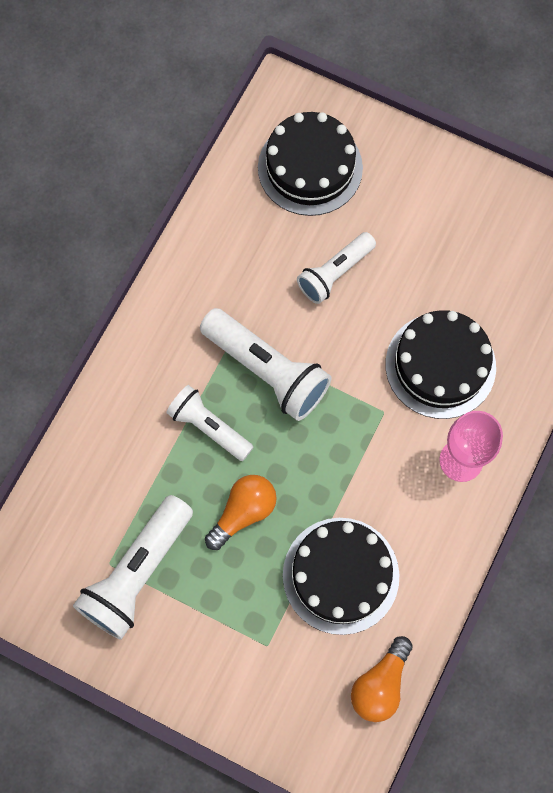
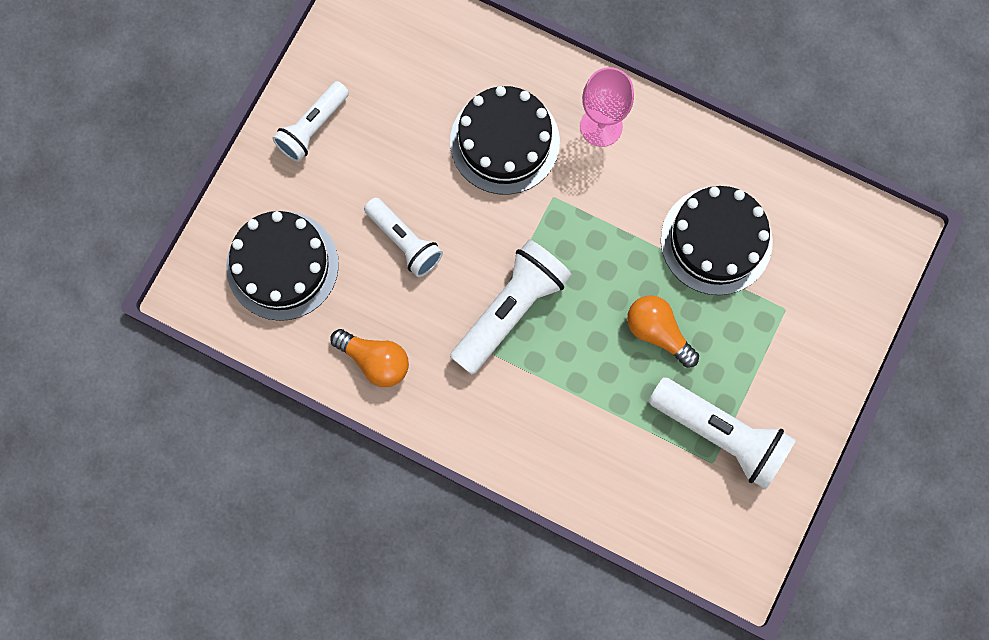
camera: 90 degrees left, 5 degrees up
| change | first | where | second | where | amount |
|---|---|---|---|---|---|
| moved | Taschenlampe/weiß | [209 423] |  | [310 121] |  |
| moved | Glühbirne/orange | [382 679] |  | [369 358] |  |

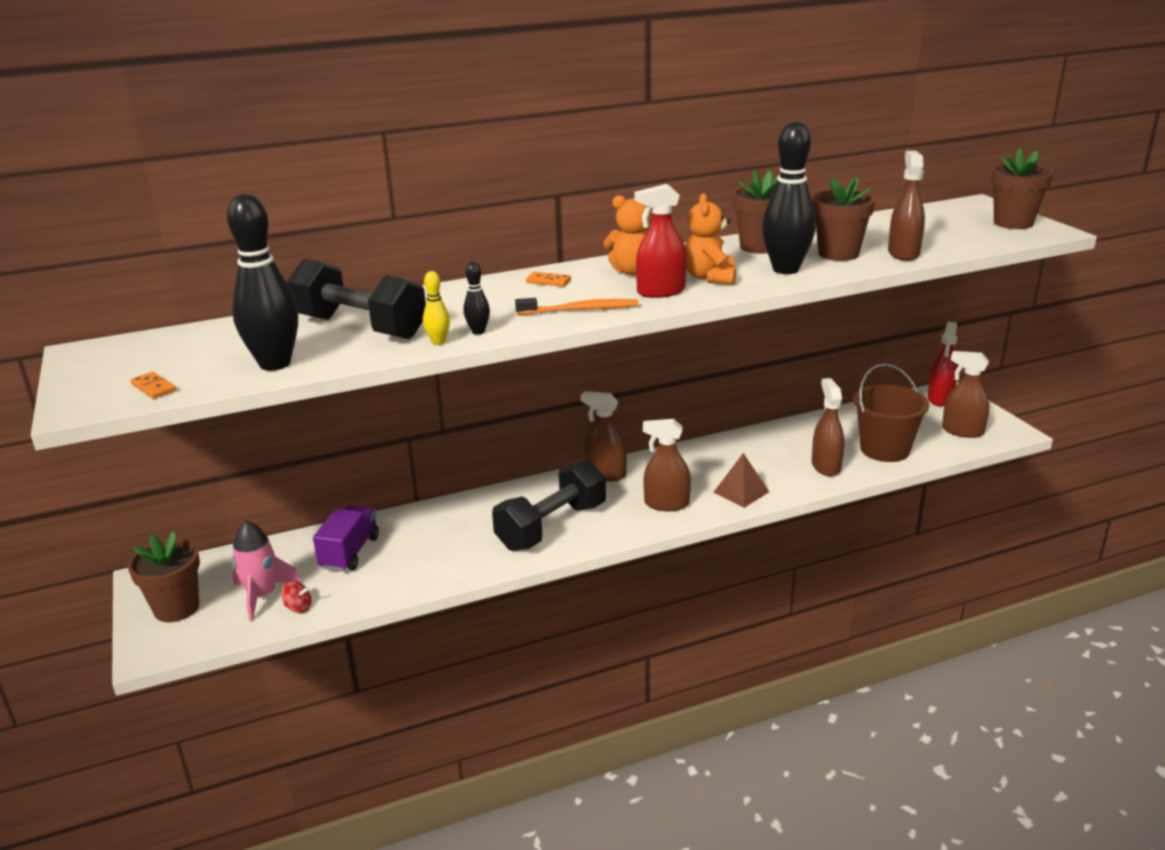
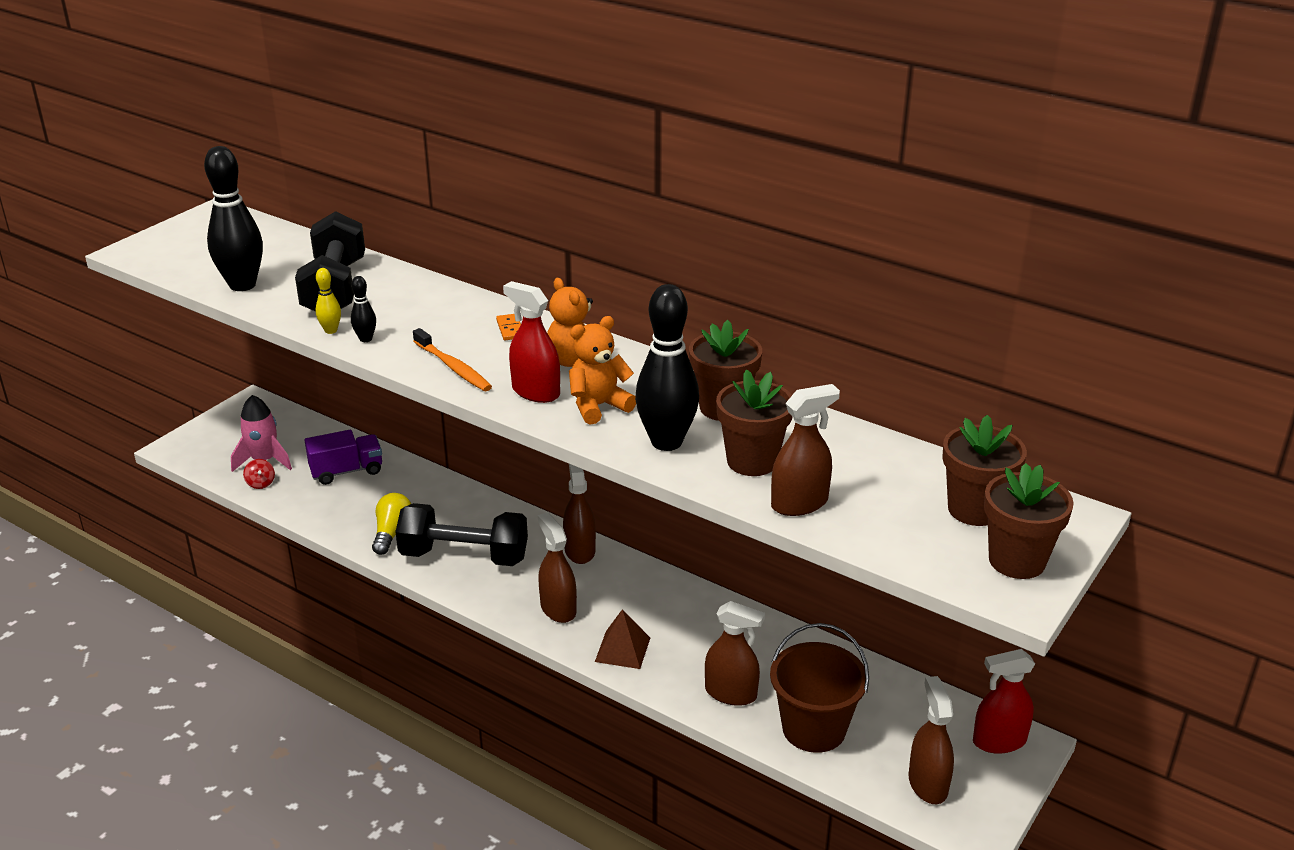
camera: 55 degrees right, 5 degrees up
| change | first | where | second | where | amount |
|---|---|---|---|---|---|
| removed | Dominostein/orange | [153 385] |  |  |  |
| turned | Sprühflasche/braun | [828 427] |  | [735 653] | 60 degrees clockwise |
| moved | Blumentopf/braun | [164 576] |  | [984 470] |  |
| added |  |  | Glühbirne/gelb | [391 524] |  |

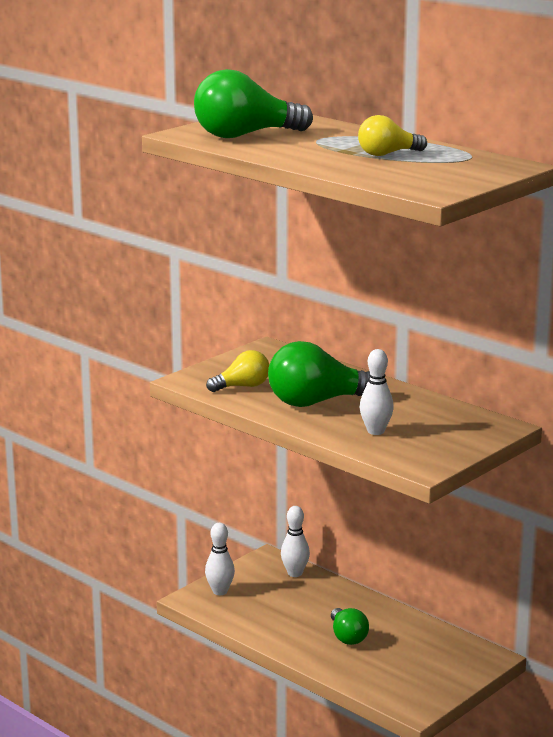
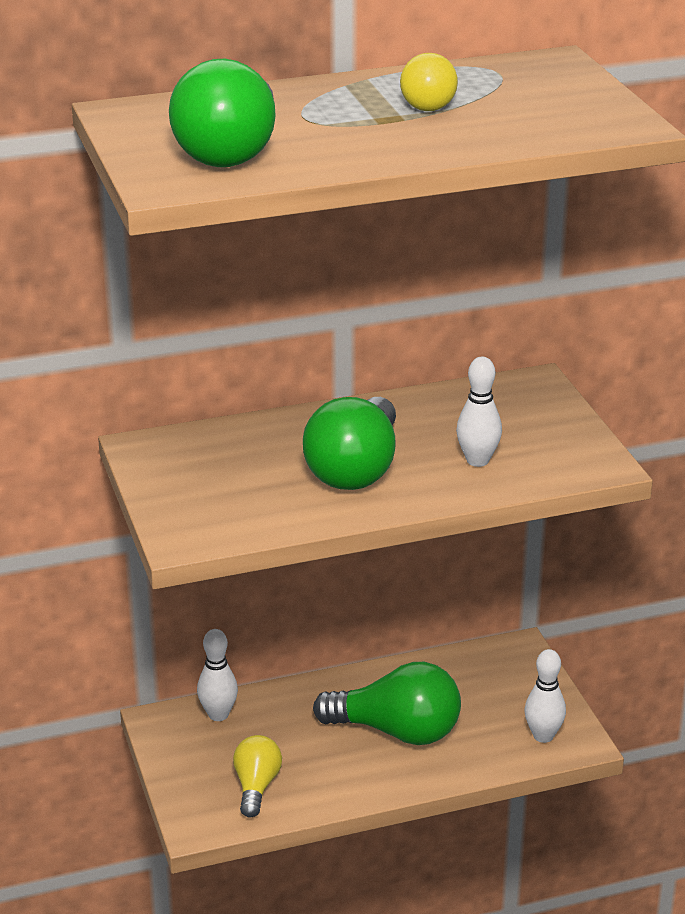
camera: 60 degrees left, 10 degrees up
| change | first | where | second | where | amount |
|---|---|---|---|---|---|
| moved | Glühbirne/gelb | [237 371] |  | [257 776] |  |
| moved | Bowlingkegel/weiß | [220 559] |  | [545 696] |  |
| resized | Glühbirne/grün | [350 626] |  | [387 703] | x1.74 |

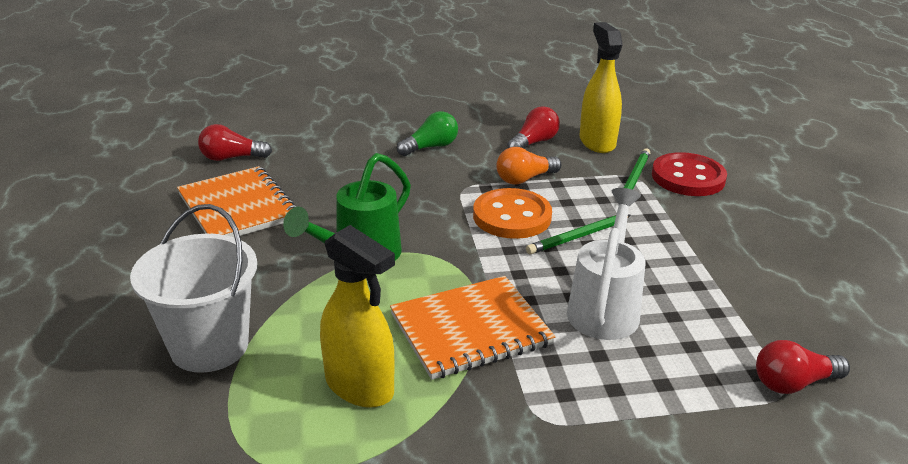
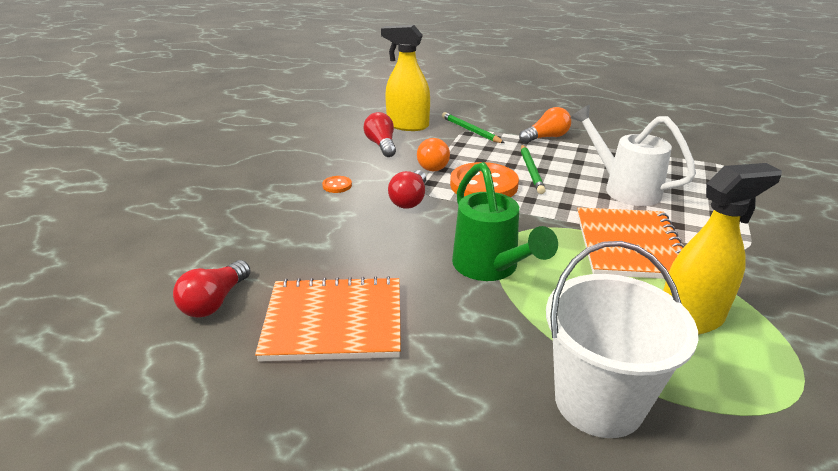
camera: 60 degrees left, 0 degrees up
| change | first | where | second | where | amount |
|---|---|---|---|---|---|
| replaced | Glühbirne/grün | [427 133] | Knopf/orange | [337 184] |  |
| removed | Knopf/rot | [689 174] |  |  |  |
| moved | Glühbirne/rot | [803 367] |  | [407 189] |  |
| added |  |  | Glühbirne/orange | [545 125] |  |

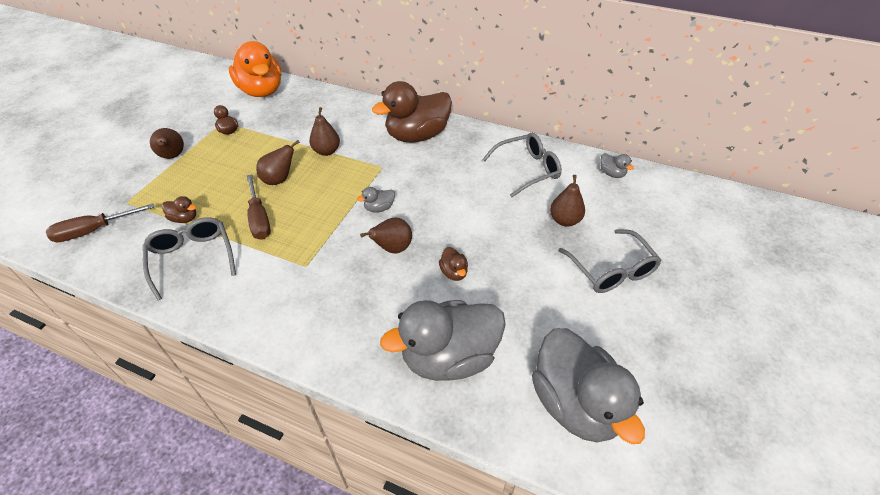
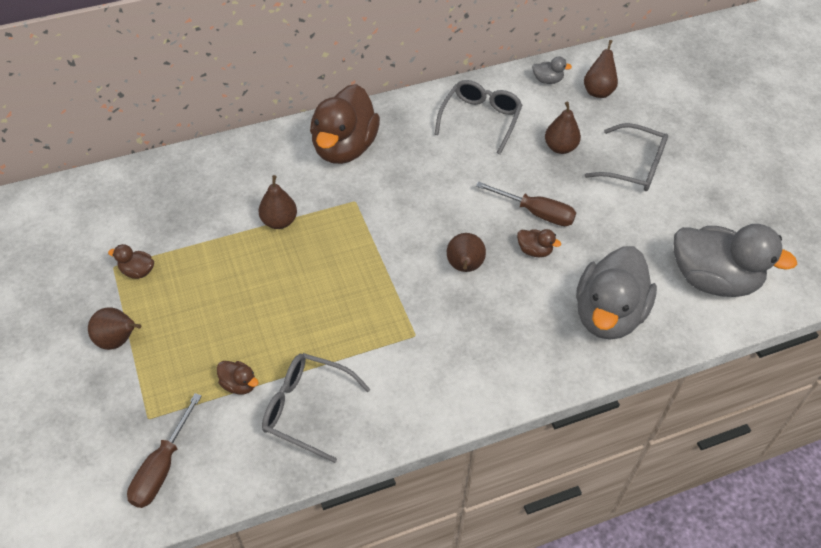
camera: 45 degrees left, 5 degrees up
| change | first | where | second | where | amount |
|---|---|---|---|---|---|
| removed | Ente/orange | [255 69] |  |  |  |
| moved | Birne/braun | [278 162] |  | [601 69] |  |
| moved | Schraubenzieher/braun | [259 207] |  | [526 203] |  |
| removed | Ente/grau | [376 200] |  |  |  |
| turned | Ente/braun | [179 209] |  | [238 378] | 60 degrees clockwise |

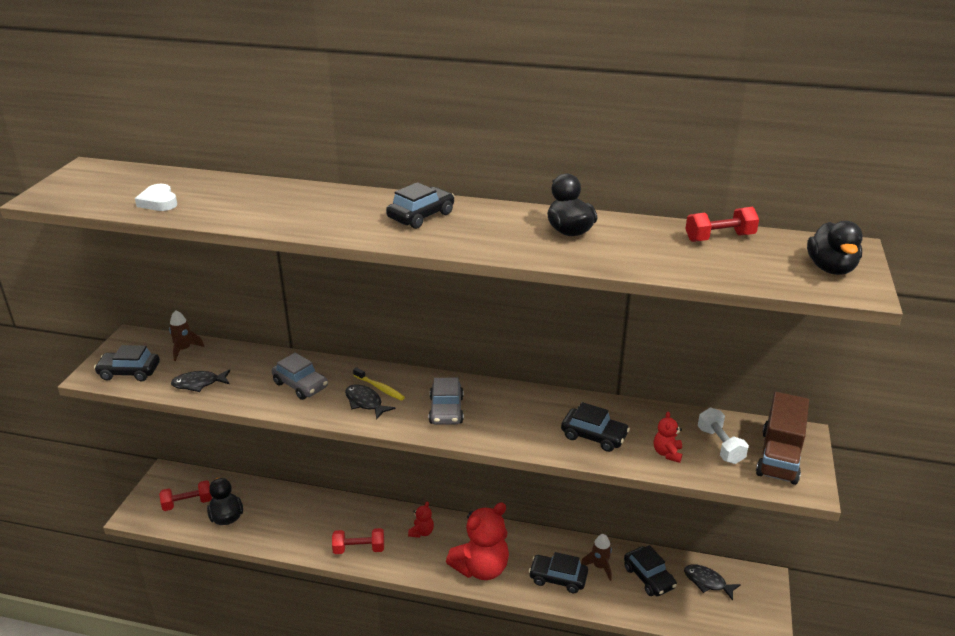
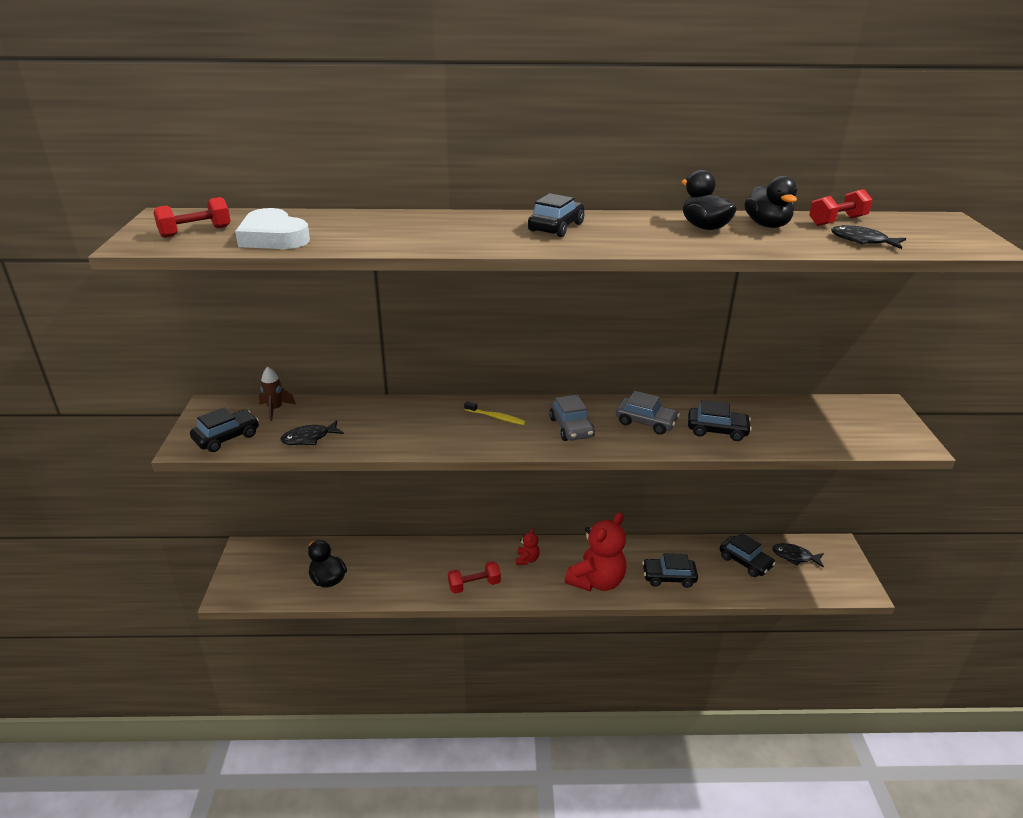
camera: 15 degrees left, 0 degrees up
| change | first | where | second | where | amount |
|---|---|---|---|---|---|
| resized | Herz/weiß | [156 197] |  | [272 228] | x1.61 |
| moved | Ente/schwarz | [835 248] |  | [771 202] |  |
| turned | Auto/schwarz | [127 363] |  | [224 430] | 150 degrees clockwise |
| moved | Auto/grau | [300 376] |  | [648 413] |  |
| moved | Fisch/schwarz | [370 402] |  | [868 237] |  |
| removed | Lastwagen/braun | [782 438] |  |  |  |
| removed | Hantel/weiß | [723 436] |  |  |  |
| removed | Teddybär/rot | [668 437] |  |  |  |
| moved | Hantel/rot | [185 495] |  | [192 217] |  |
| removed | Rakete/braun | [596 557] |  |  |  |

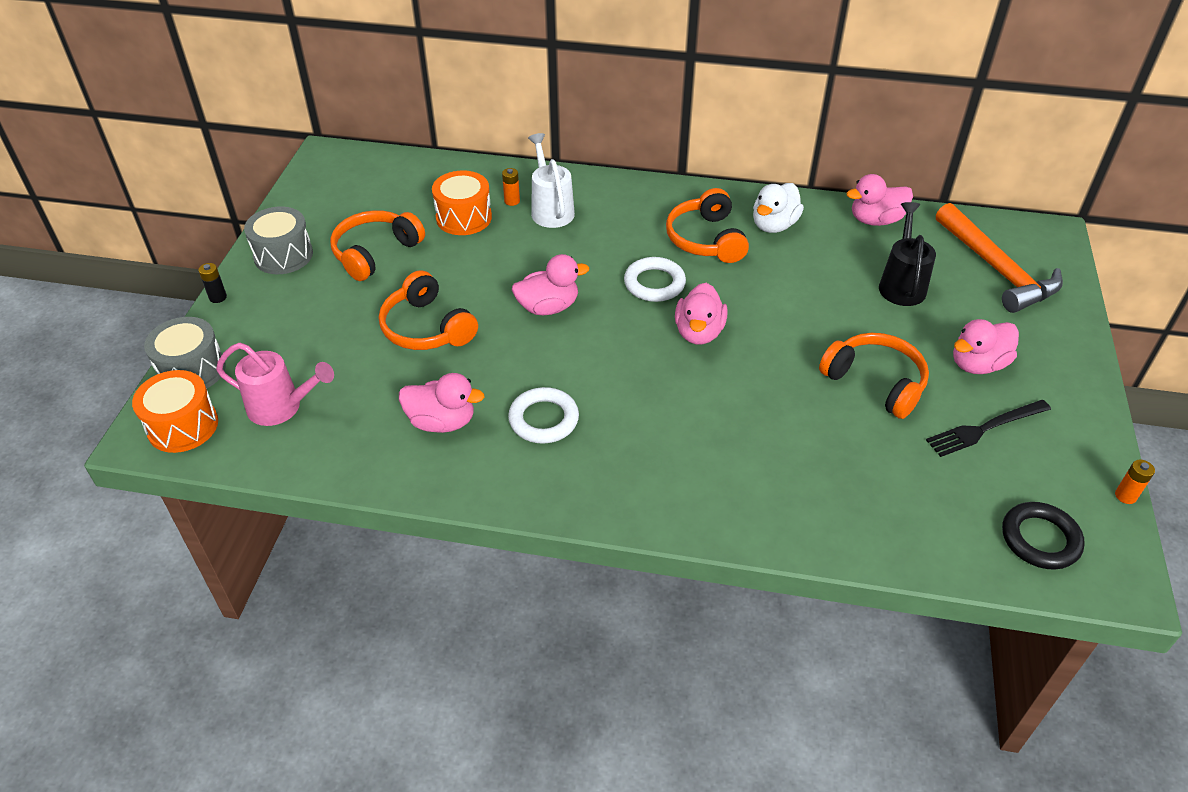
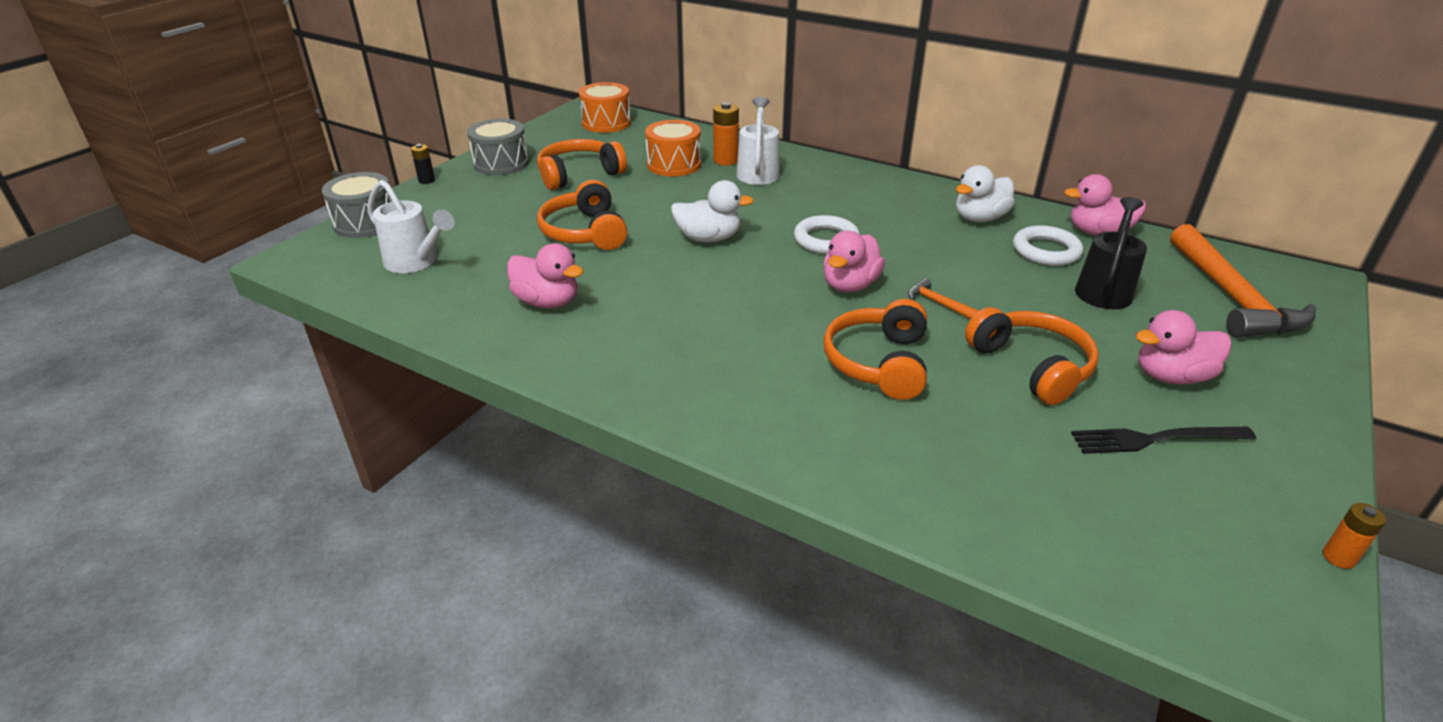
camera: 20 degrees right, 10 degrees down
| change | first | where | second | where | amount |
|---|---|---|---|---|---|
| resized | Batterie/orange | [511 187] |  | [726 134] | x1.61 |
| moved | Kopfhörer/orange | [707 225] |  | [875 349] |  |
| recoloured | Ente/rosa | [550 284] | Ente/weiß | [712 211] |  |
| recoloured | Gießkanne/rosa | [275 384] | Gießkanne/weiß | [410 226] |  |
| moved | Trommel/orange | [175 411] |  | [605 107] |  |
| moved | Ring/weiß | [543 415] |  | [1048 245] |  |
| removed | Ring/schwarz | [1043 536] |  |  |  |
| added |  |  | Hammer/orange | [943 298] |  |

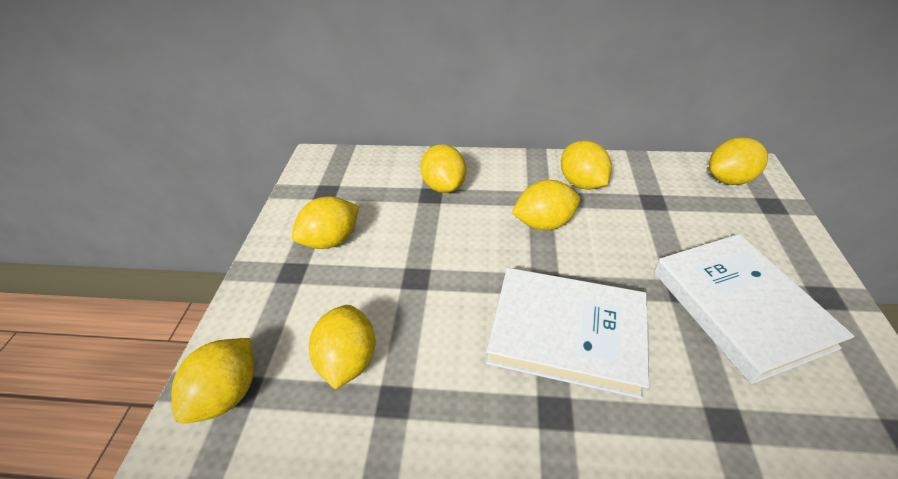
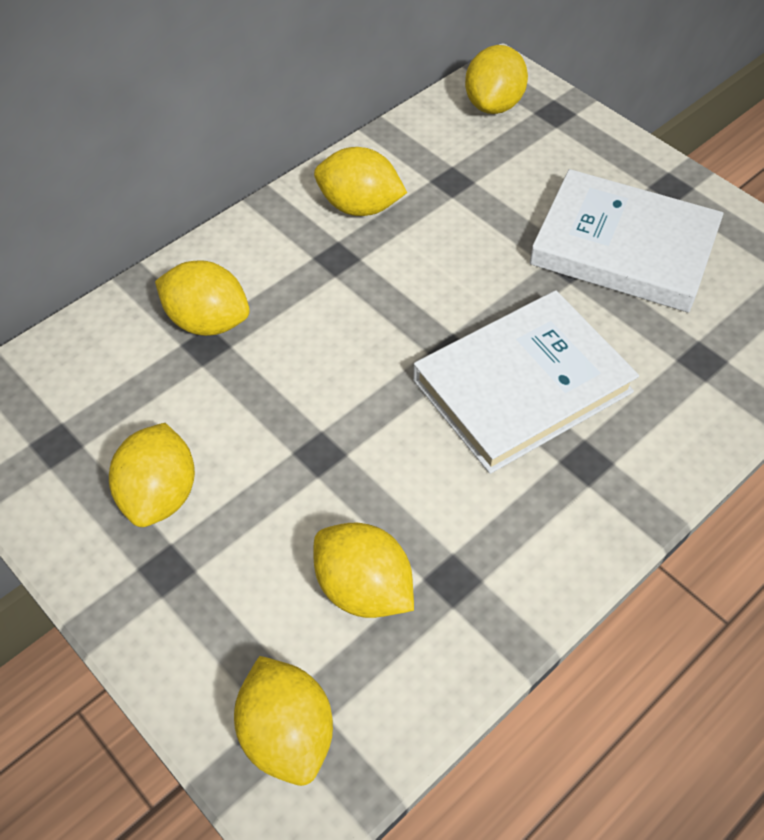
camera: 50 degrees left, 10 degrees up
| change | first | where | second | where | amount |
|---|---|---|---|---|---|
| removed | Zitrone/gelb | [546 205] |  |  |  |

